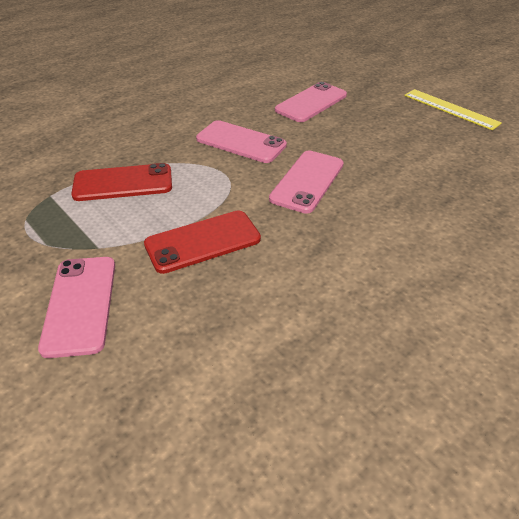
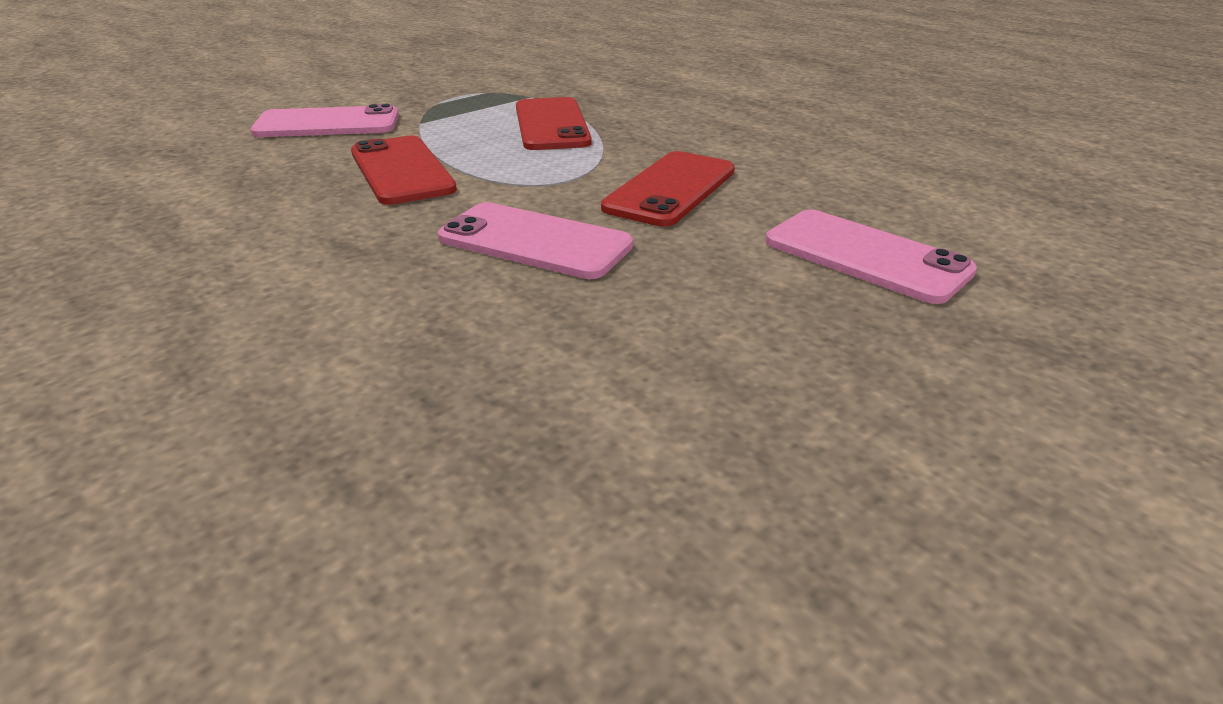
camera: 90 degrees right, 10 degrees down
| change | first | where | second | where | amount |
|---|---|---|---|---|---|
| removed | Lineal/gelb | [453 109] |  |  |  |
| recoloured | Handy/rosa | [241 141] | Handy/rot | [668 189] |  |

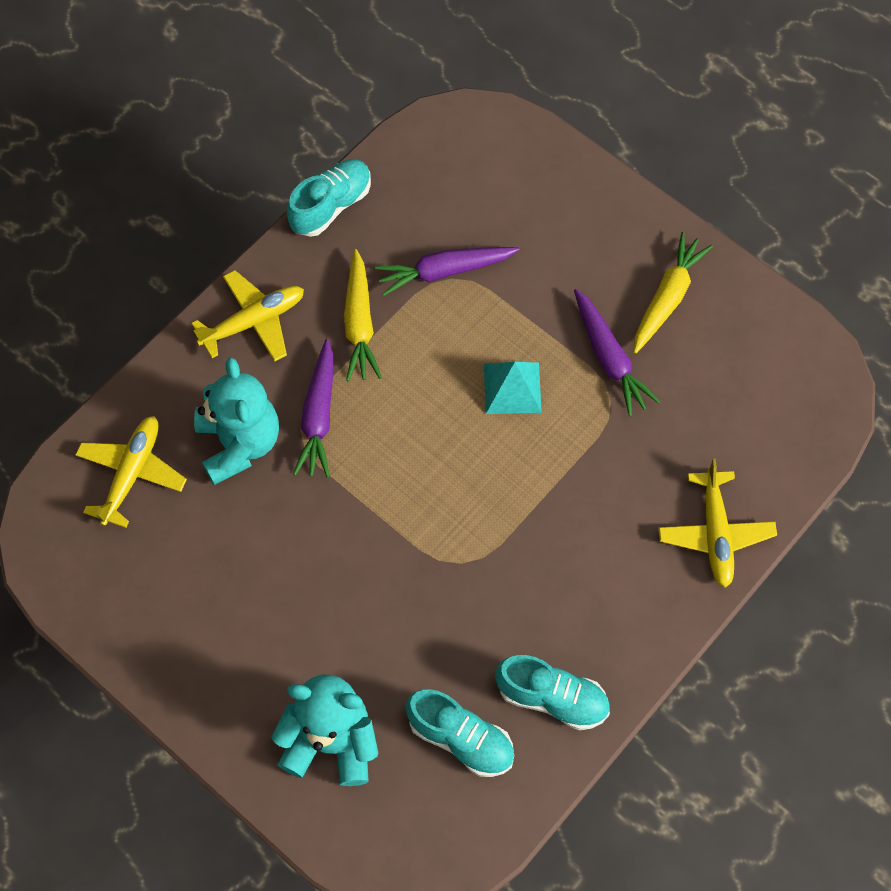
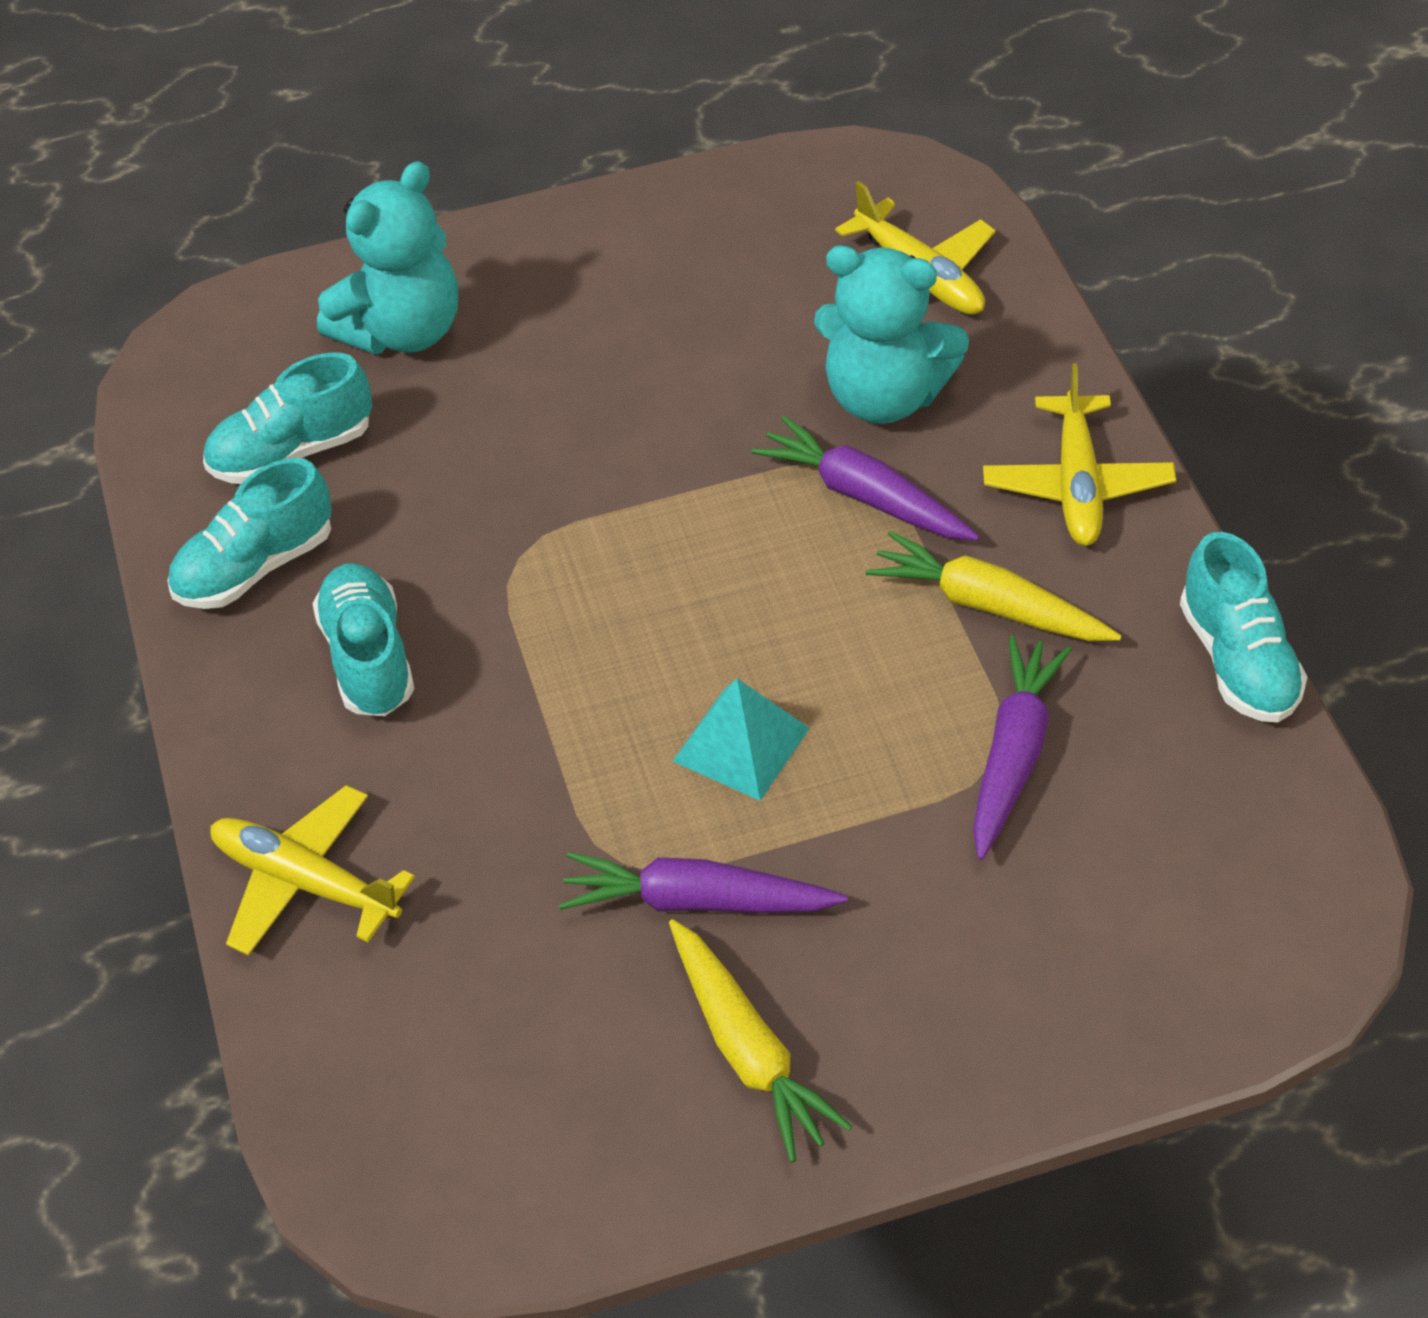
camera: 125 degrees right, 15 degrees down
| change | first | where | second | where | amount |
|---|---|---|---|---|---|
| added |  |  | Schuh/türkis | [363 639] |  |

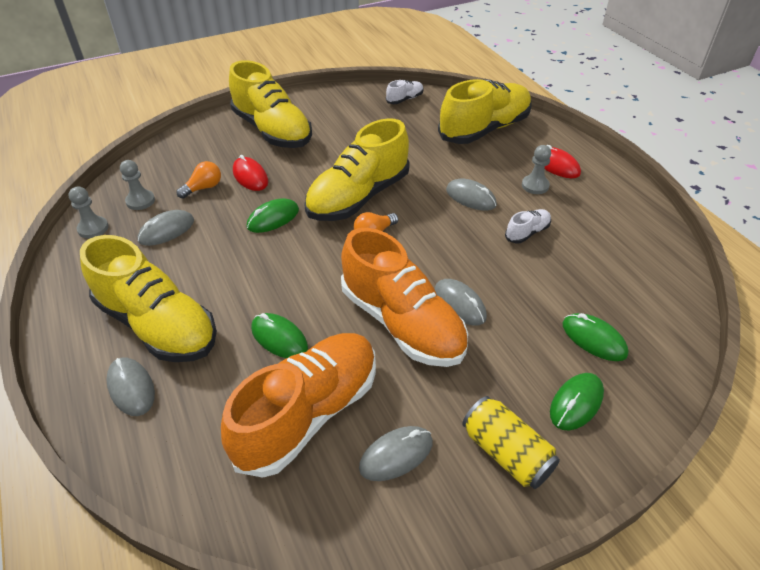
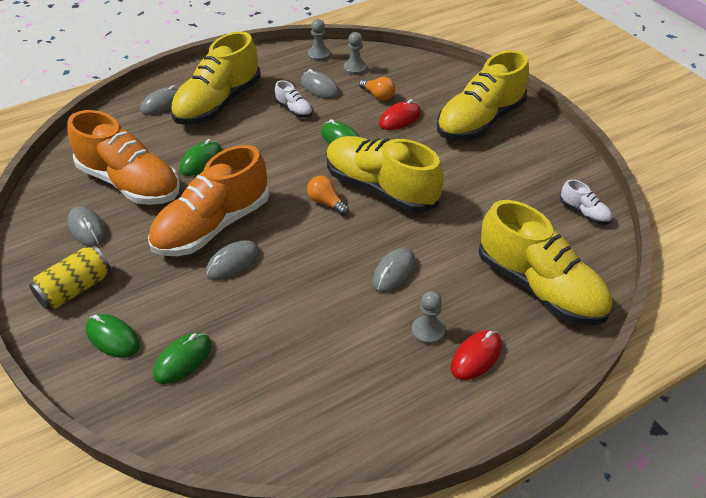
camera: 85 degrees right, 0 degrees up
| change | first | where | second | where | amount |
|---|---|---|---|---|---|
| moved | Schuh/weiß | [528 226] |  | [294 99] |  |

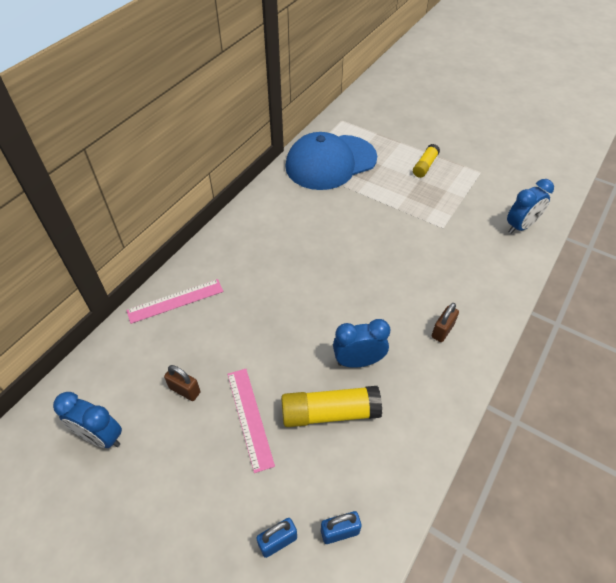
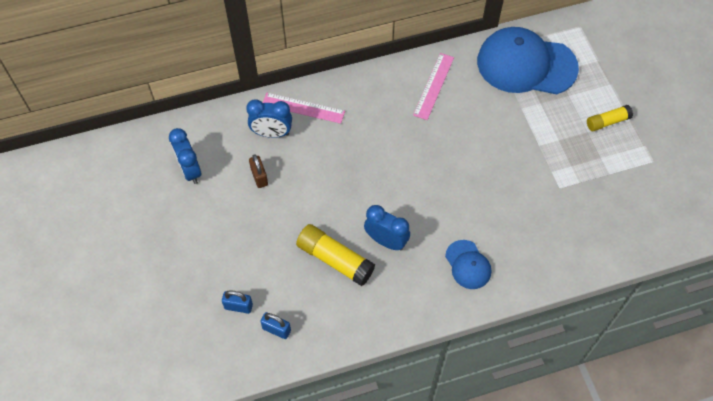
camera: 40 degrees right, 10 degrees up
| change | first | where | second | where | amount |
|---|---|---|---|---|---|
| moved | Wecker/blau | [530 206] |  | [269 118] |  |
| replaced | Vorhängeschloss/braun | [445 322] | Kappe/blau | [468 264] |  |
| moved | Lineal/rosa | [251 421] |  | [433 86] |  |

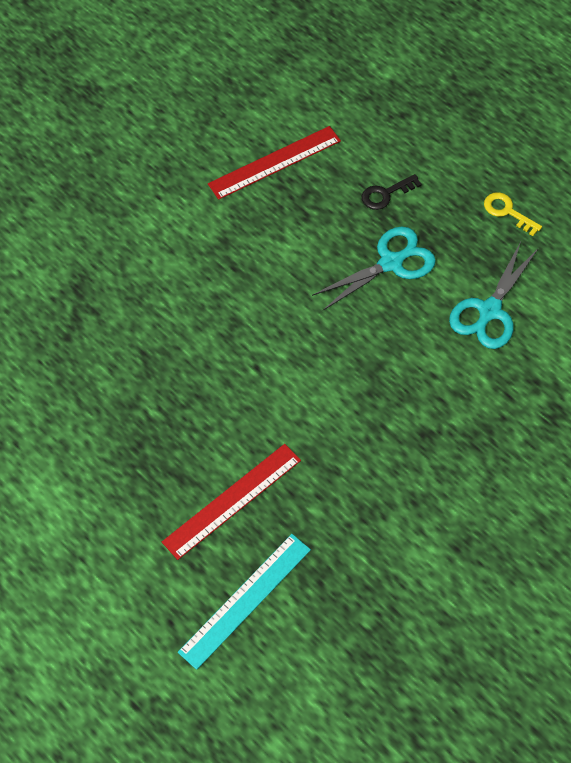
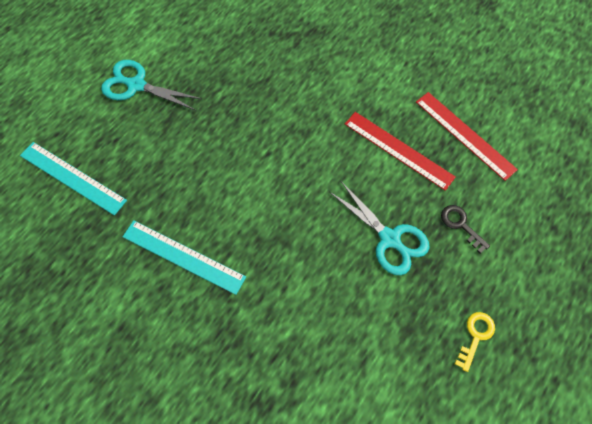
camera: 80 degrees right, 5 degrees up
| change | first | where | second | where | amount |
|---|---|---|---|---|---|
| moved | Schere/türkis | [494 295] |  | [151 85] |  |
| moved | Lineal/rot | [231 502] |  | [400 151] |  |
| added |  |  | Lineal/türkis | [184 257] |  |

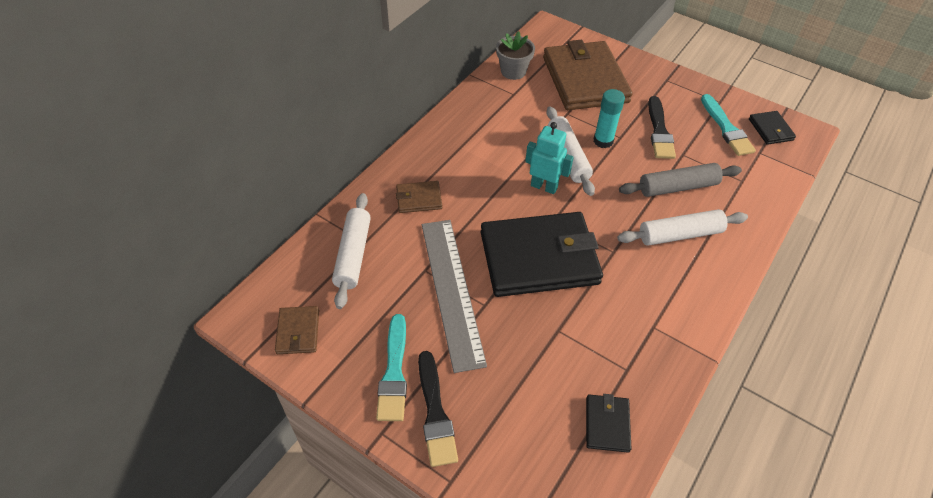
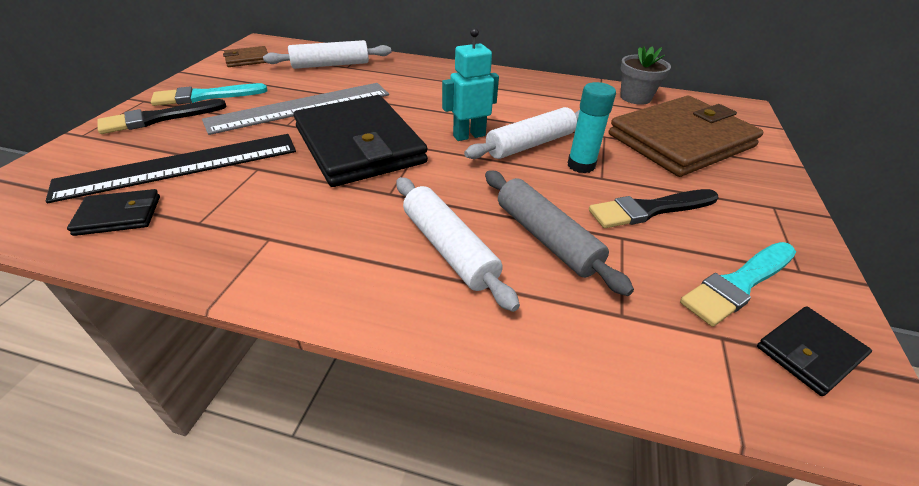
camera: 70 degrees right, 10 degrees down
| change | first | where | second | where | amount |
|---|---|---|---|---|---|
| turned | Roboter/türkis | [549 158] |  | [470 84] | 120 degrees counterclockwise |
| removed | Geldbörse/braun | [419 197] |  |  |  |
| added |  |  | Lineal/schwarz | [171 168] |  |

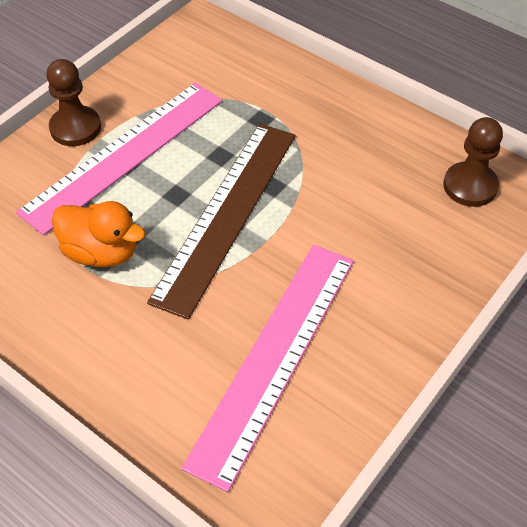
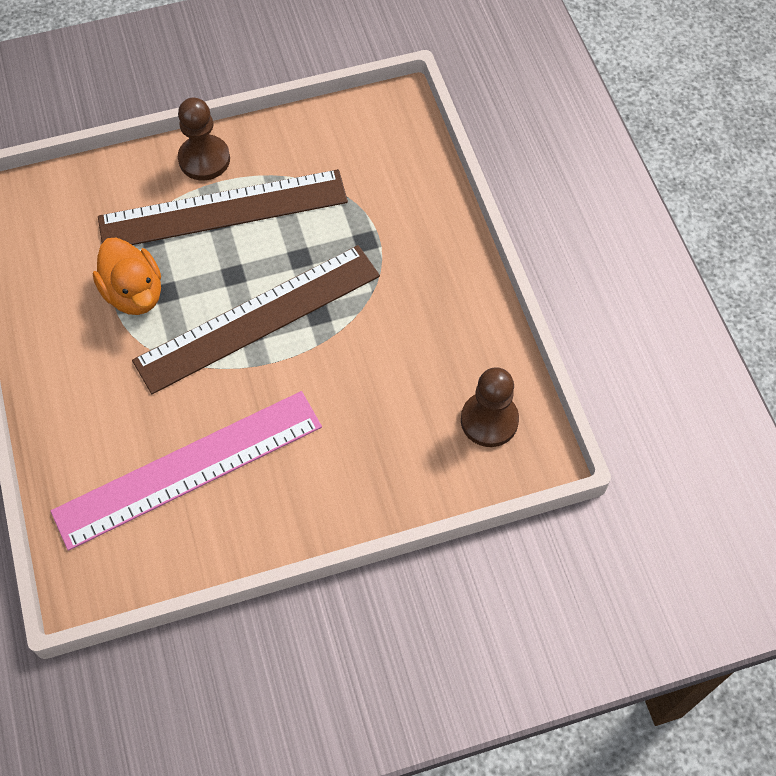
camera: 35 degrees right, 10 degrees up
| change | first | where | second | where | amount |
|---|---|---|---|---|---|
| recoloured | Lineal/rosa | [119 159] | Lineal/braun | [223 207] |  |

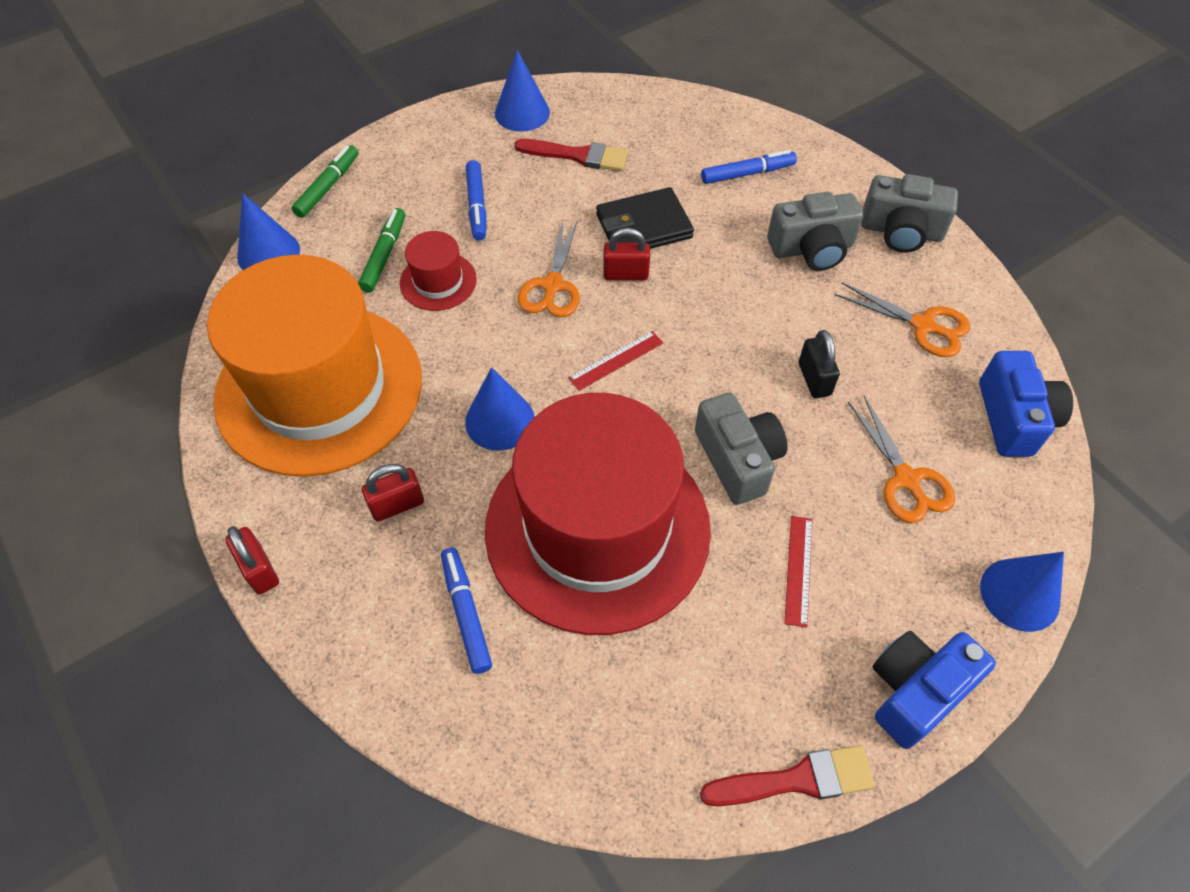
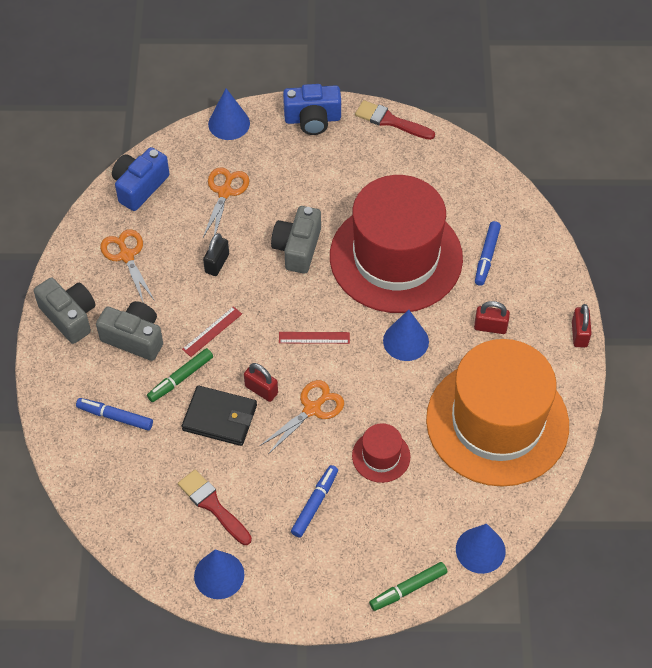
camera: 145 degrees left, 0 degrees up
| change | first | where | second | where | amount |
|---|---|---|---|---|---|
| moved | Filzstift/grün | [381 250] |  | [180 375] |  |
| moved | Lineal/rot | [798 572] |  | [212 331] |  |

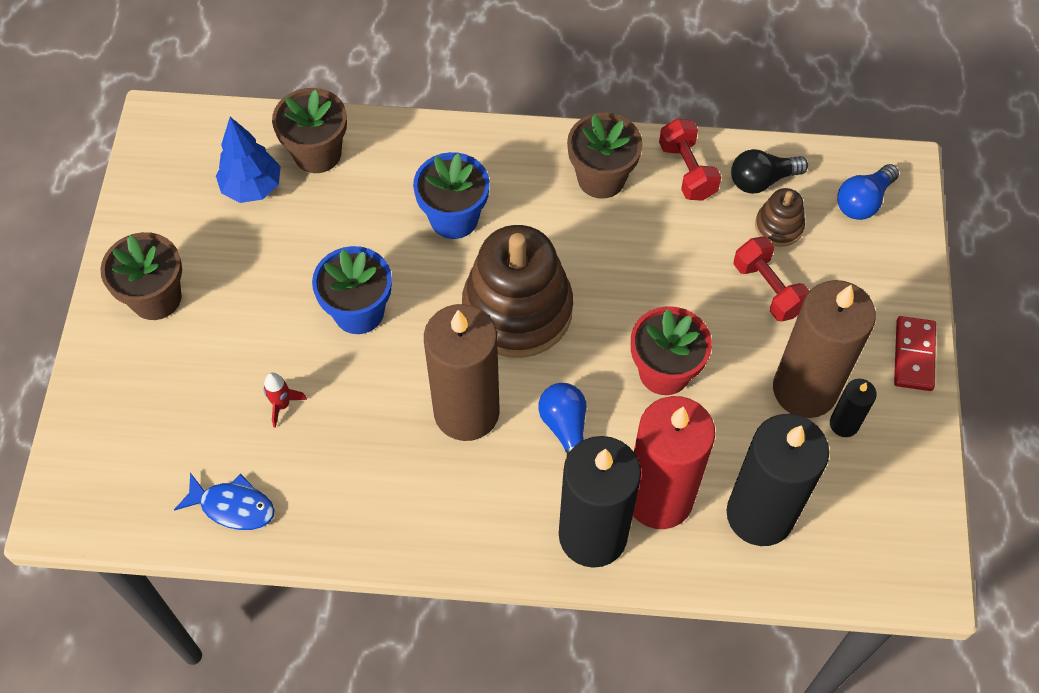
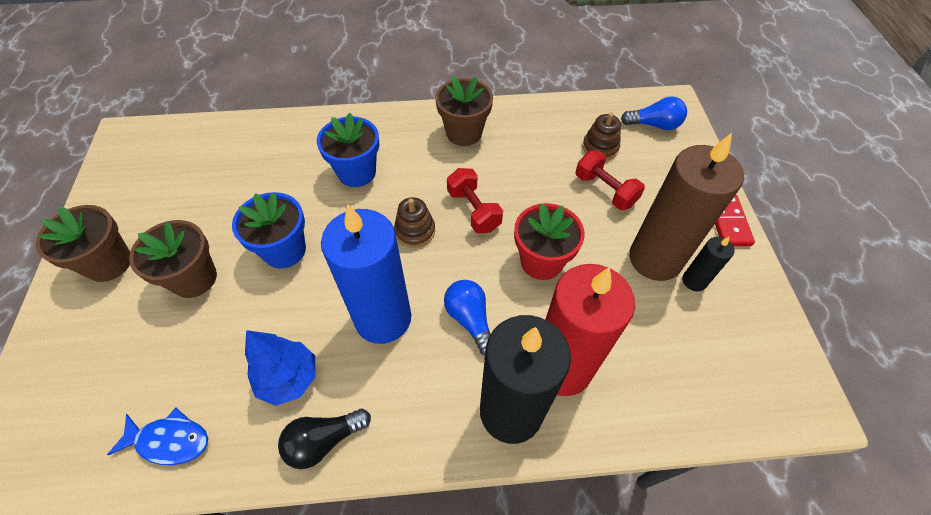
camera: 10 degrees left, 5 degrees down
| change | first | where | second | where | amount |
|---|---|---|---|---|---|
| moved | Blumentopf/braun | [309 130] |  | [173 259] |  |
| moved | Baum/blau | [248 160] |  | [280 368] |  |
| moved | Hantel/rot | [690 160] |  | [475 200] |  |
| moved | Glühbirne/schwarz | [769 171] |  | [324 439] |  |
| turned | Glühbirne/blau | [868 192] |  | [654 113] | 120 degrees counterclockwise |
| resized | Stapelspielzeug/braun | [517 291] |  | [414 222] | x0.46 |
| recoloured | Kerze/braun | [462 372] | Kerze/blau | [366 274] |  |
| removed | Rakete/rot | [285 400] |  |  |  |
| removed | Kerze/schwarz | [777 480] |  |  |  |

